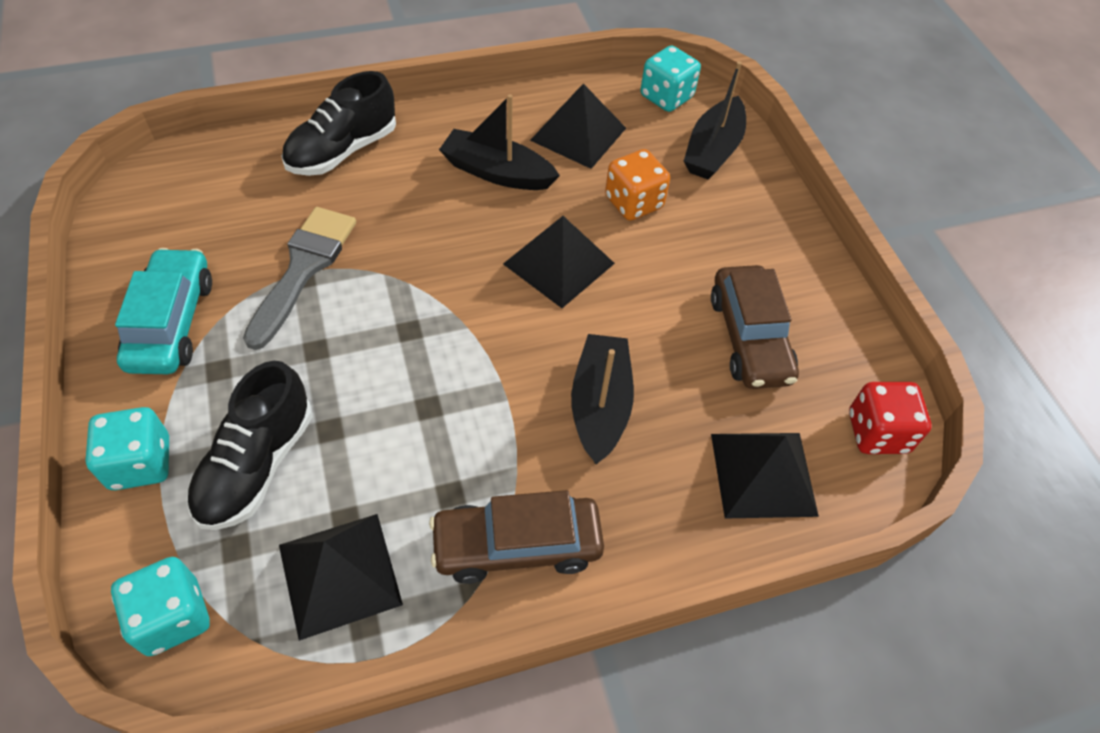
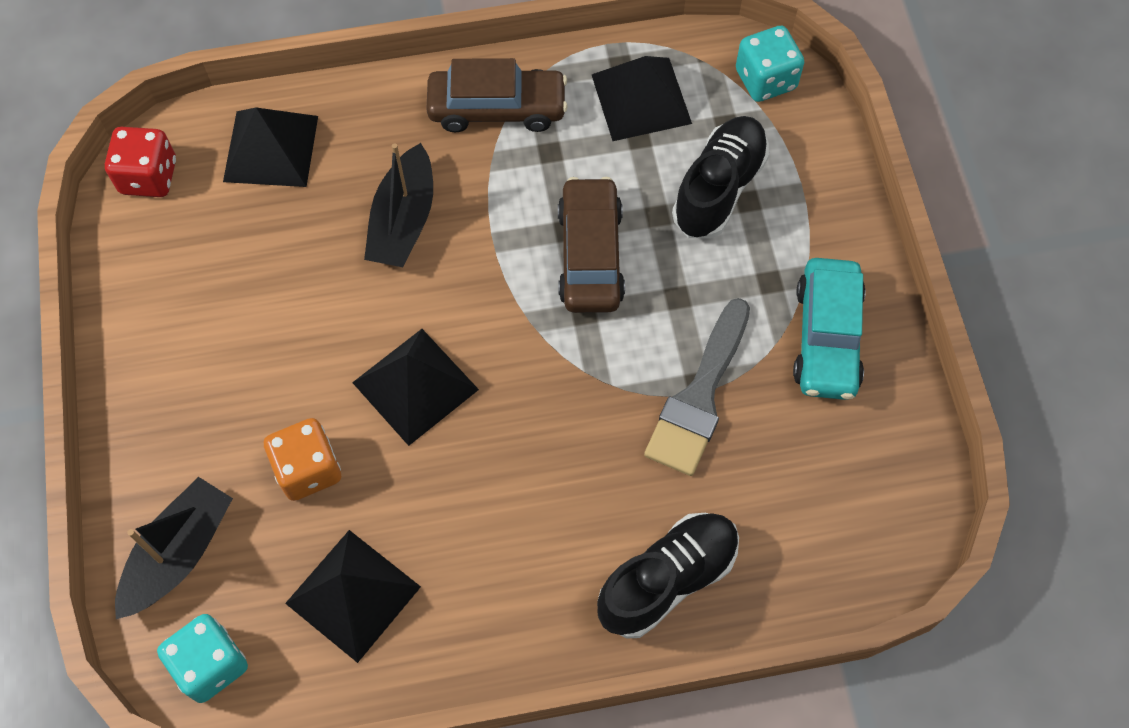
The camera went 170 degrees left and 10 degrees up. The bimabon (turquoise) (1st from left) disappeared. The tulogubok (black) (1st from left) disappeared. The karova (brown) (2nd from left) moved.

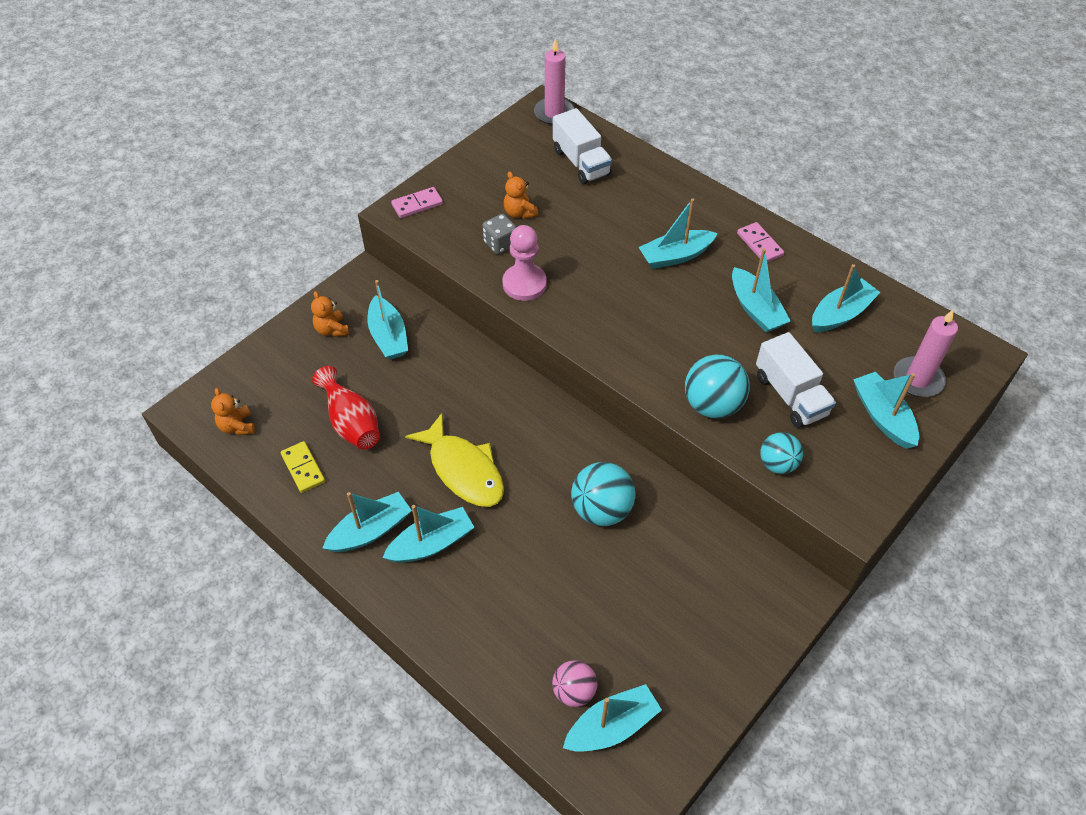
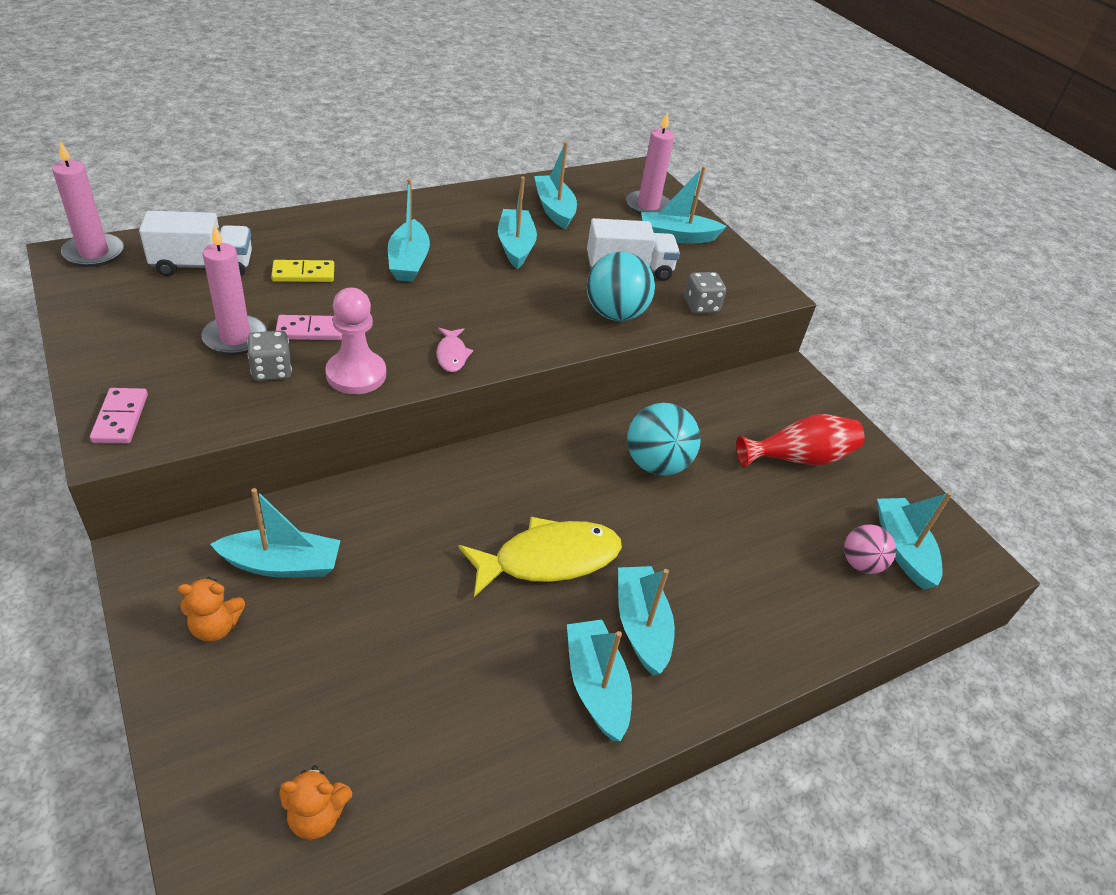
The camera went 75 degrees left and 10 degrees down. The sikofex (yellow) moved. The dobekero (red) moved. The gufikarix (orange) (3rd from left) was replaced by the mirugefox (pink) (2nd from left). The tulogubok (turquoise) (6th from left in the first image) turned 90 degrees counterclockwise. The sikofex (pink) (2nd from left) moved. The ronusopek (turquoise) (3rd from left) was replaced by the bimabon (grey) (2nd from left). The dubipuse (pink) appeared.

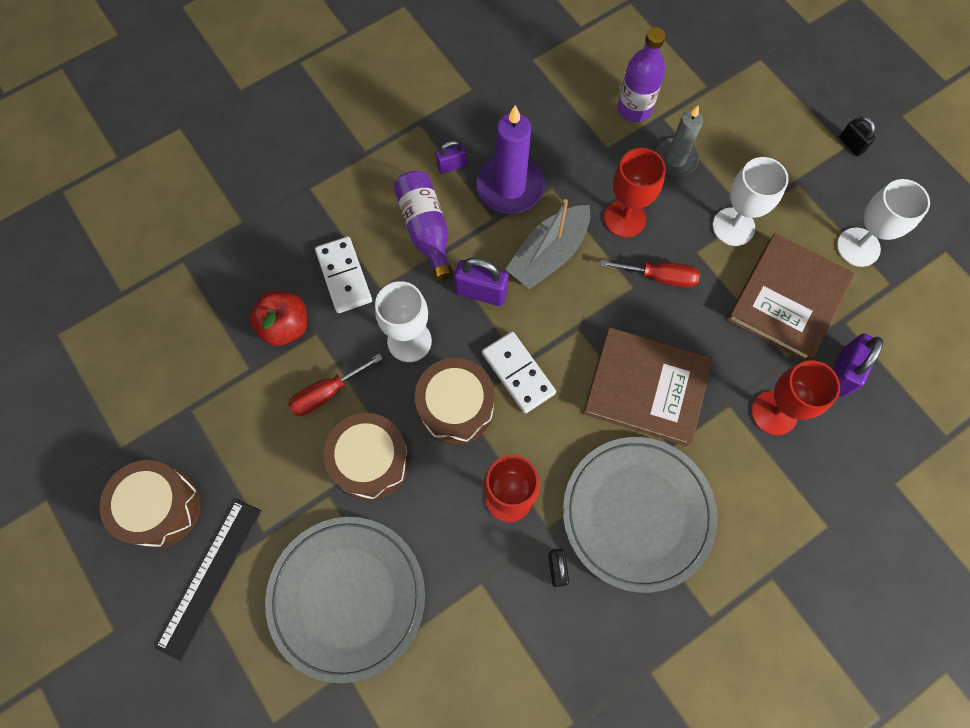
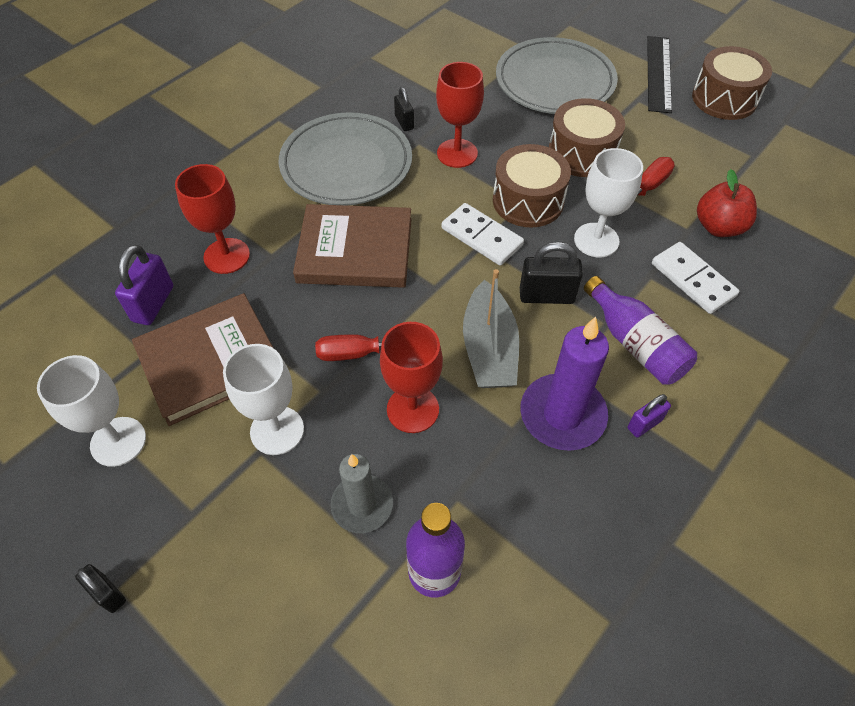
The camera went 165 degrees right and 15 degrees down. The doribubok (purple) (2nd from left) became the doribubok (black) (3rd from left). The tulogubok (grey) turned 150 degrees clockwise. The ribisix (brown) (2nd from left in the first image) turned 45 degrees clockwise.

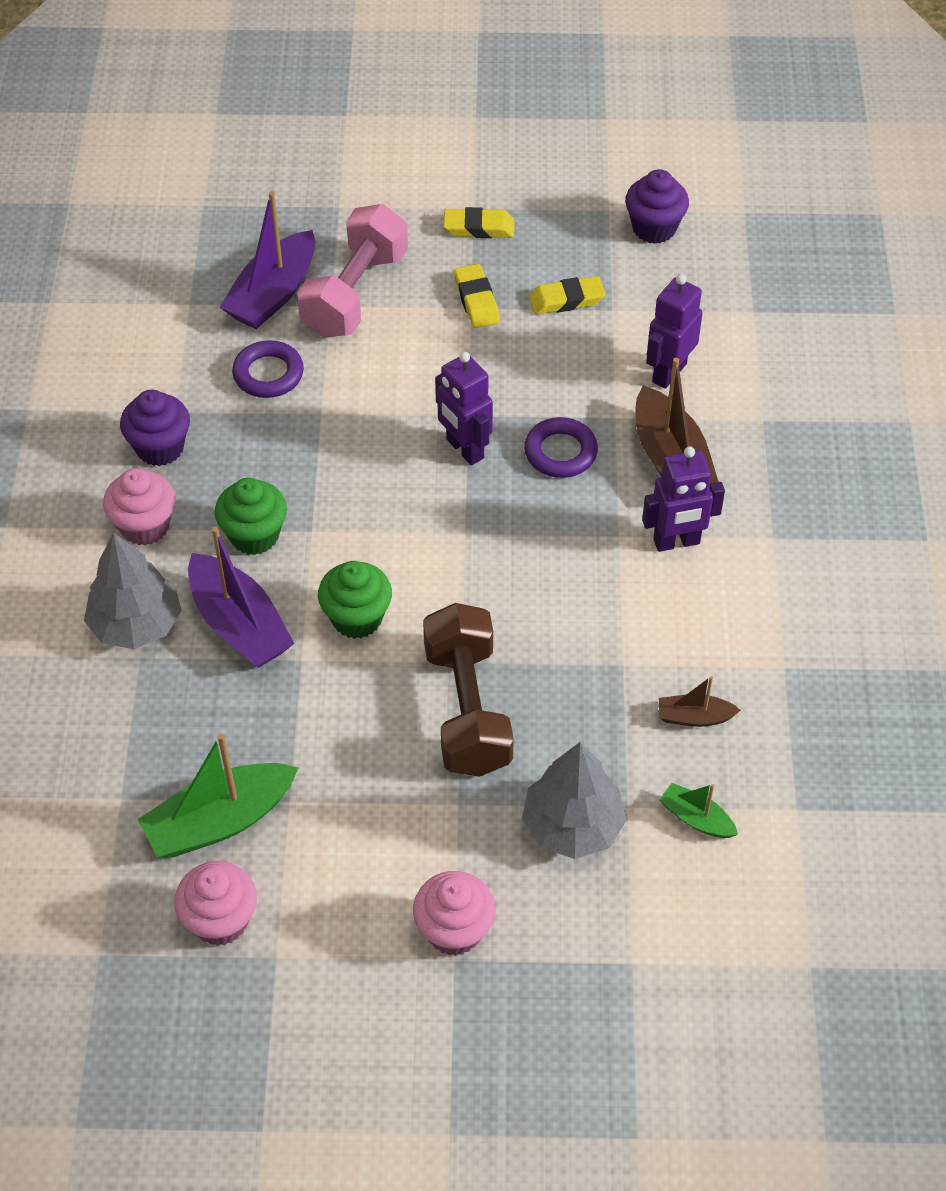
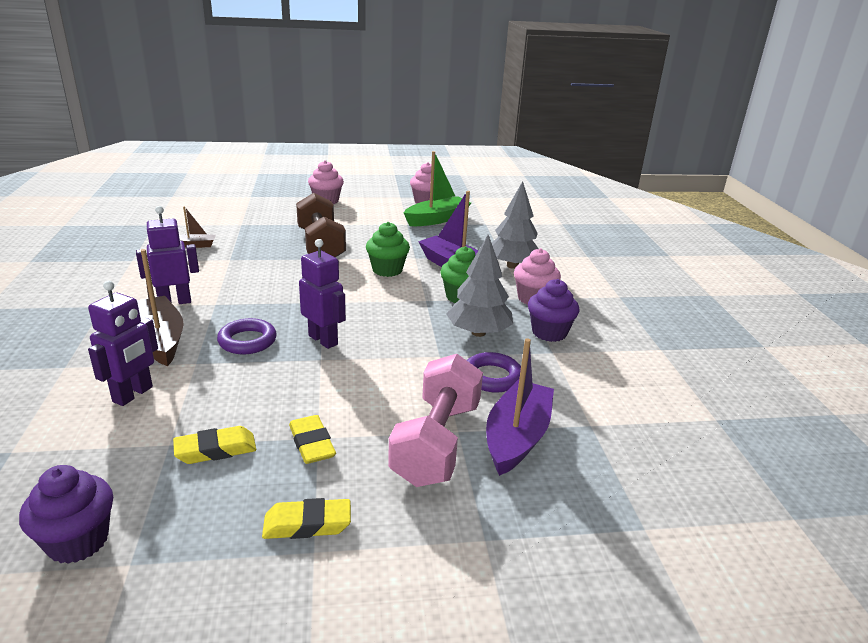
The camera went 170 degrees right and 25 degrees down. The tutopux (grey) (2nd from left in the first image) moved. The tulogubok (green) (2nd from left) disappeared.

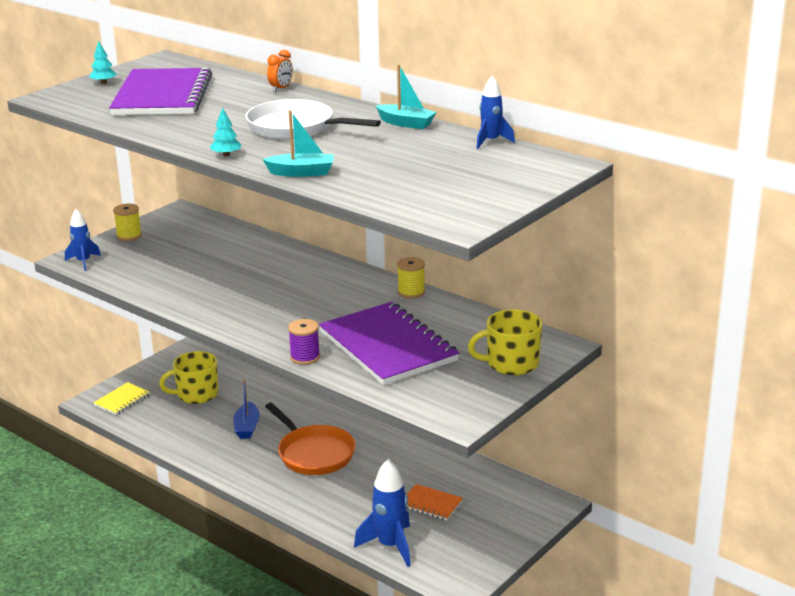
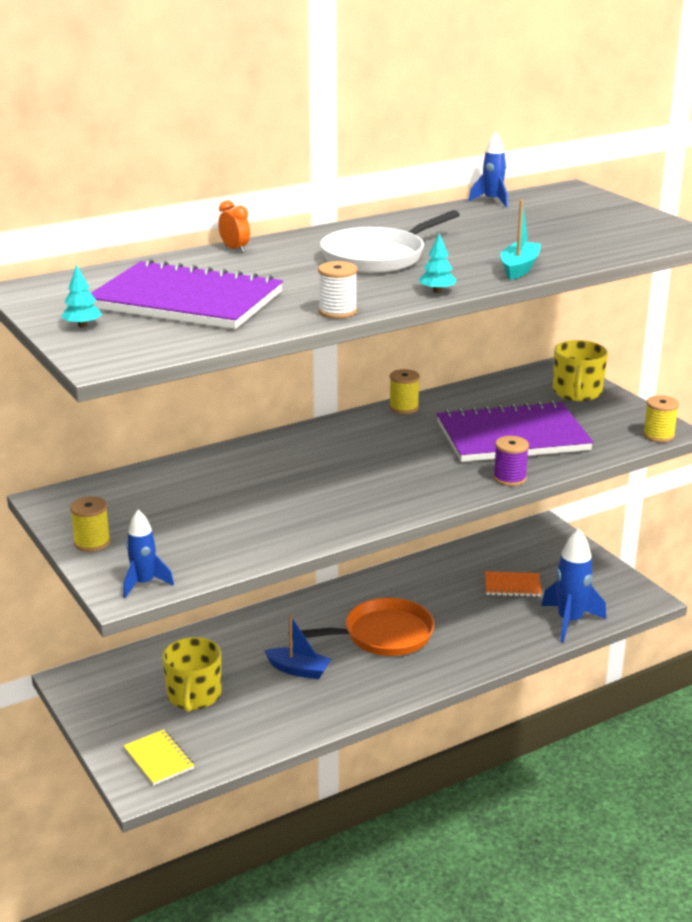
The camera went 70 degrees left and 0 degrees up. The tulogubok (turquoise) (2nd from left) disappeared. The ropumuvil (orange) turned 45 degrees clockwise. The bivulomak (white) appeared. The bivulomak (yellow) (3rd from left) appeared.

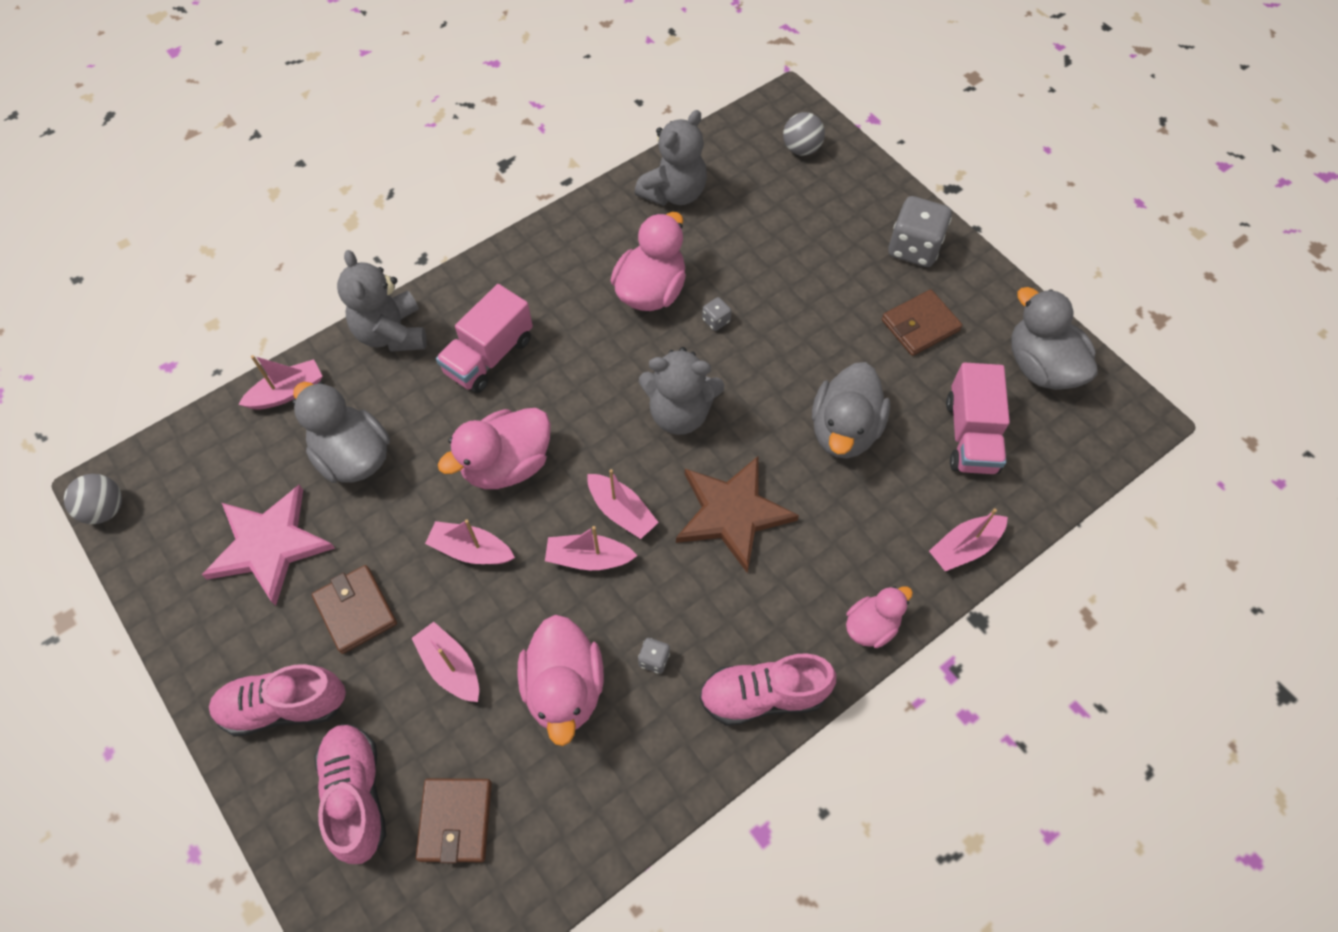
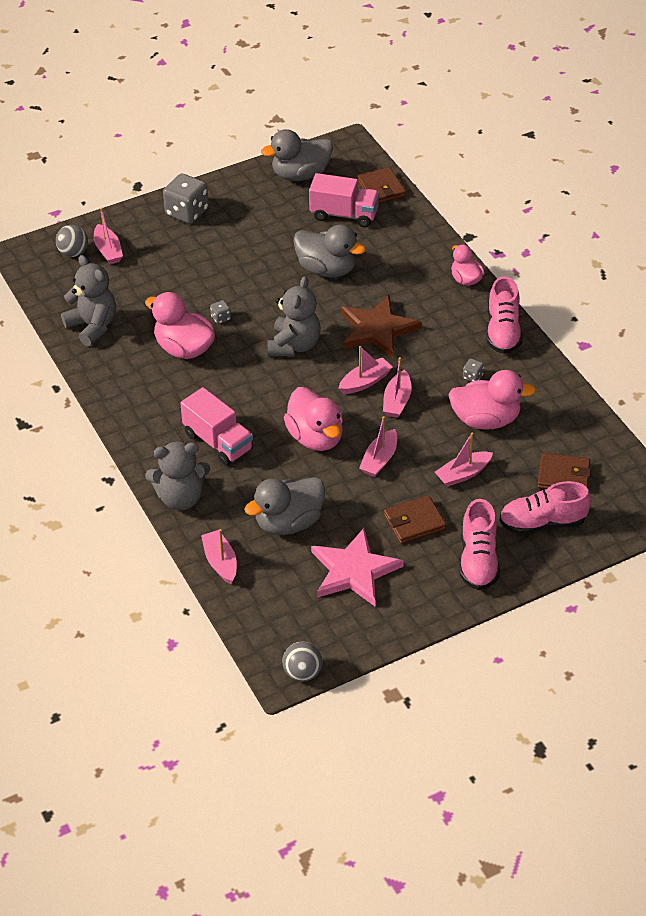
The camera went 80 degrees left and 15 degrees down. The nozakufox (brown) (3rd from left in the first image) moved. The tulogubok (pink) (6th from left in the first image) moved.

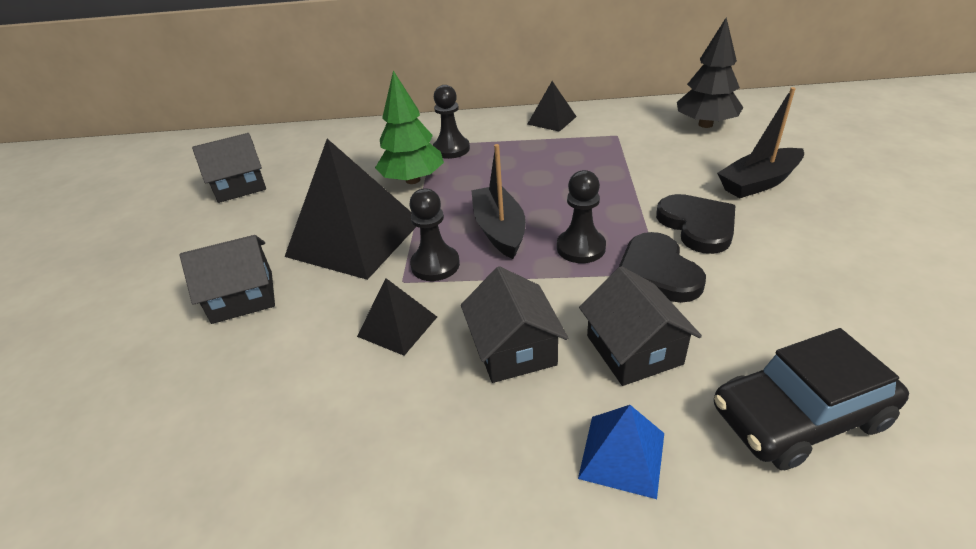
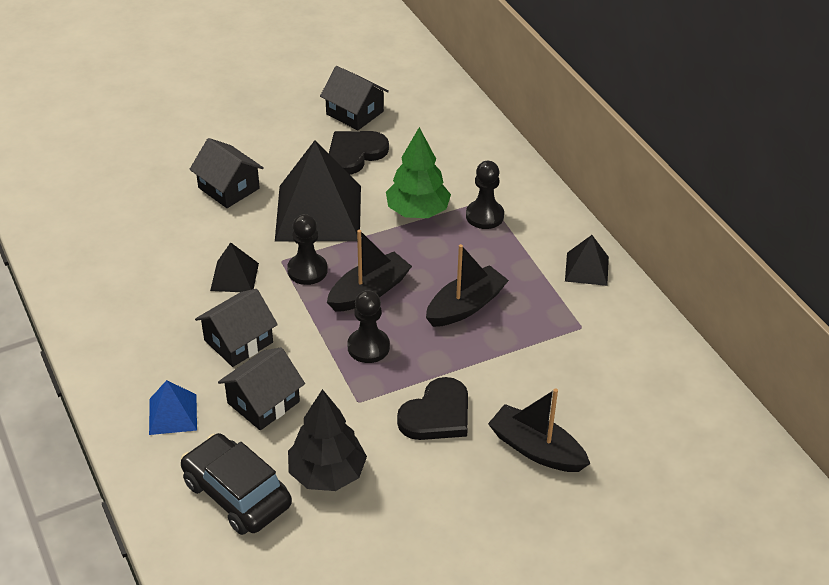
The camera went 60 degrees right and 5 degrees up. The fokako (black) (1st from left) moved. The tutopux (black) moved. The tulogubok (black) (2nd from left) appeared.

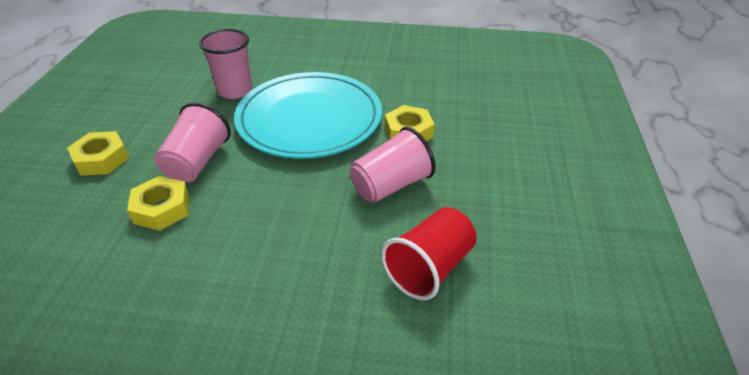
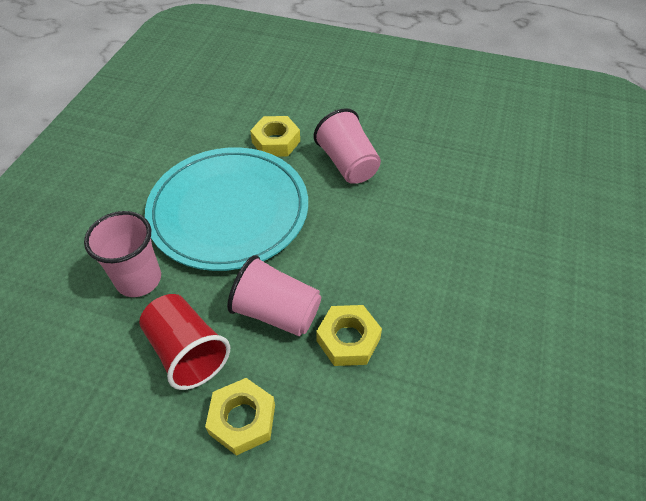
The camera went 80 degrees left and 10 degrees up. The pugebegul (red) moved.

